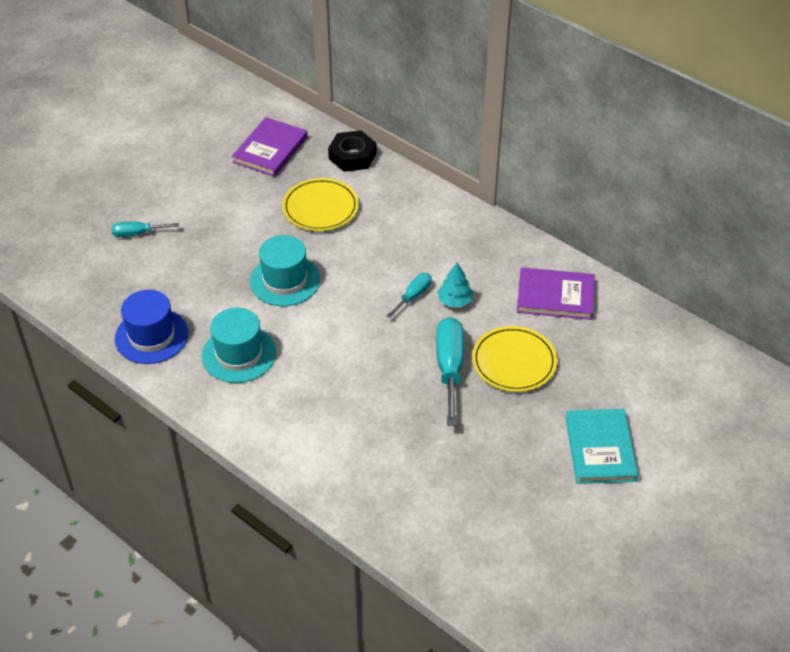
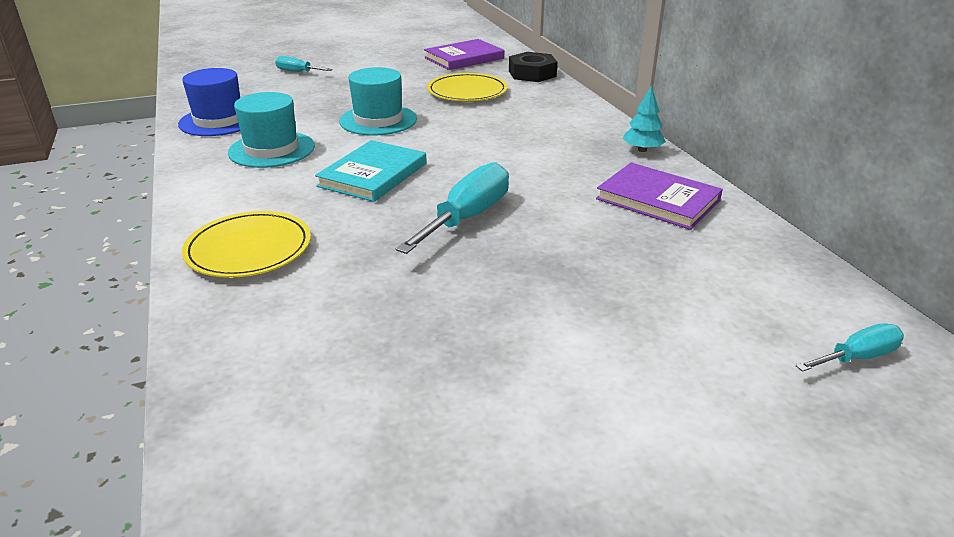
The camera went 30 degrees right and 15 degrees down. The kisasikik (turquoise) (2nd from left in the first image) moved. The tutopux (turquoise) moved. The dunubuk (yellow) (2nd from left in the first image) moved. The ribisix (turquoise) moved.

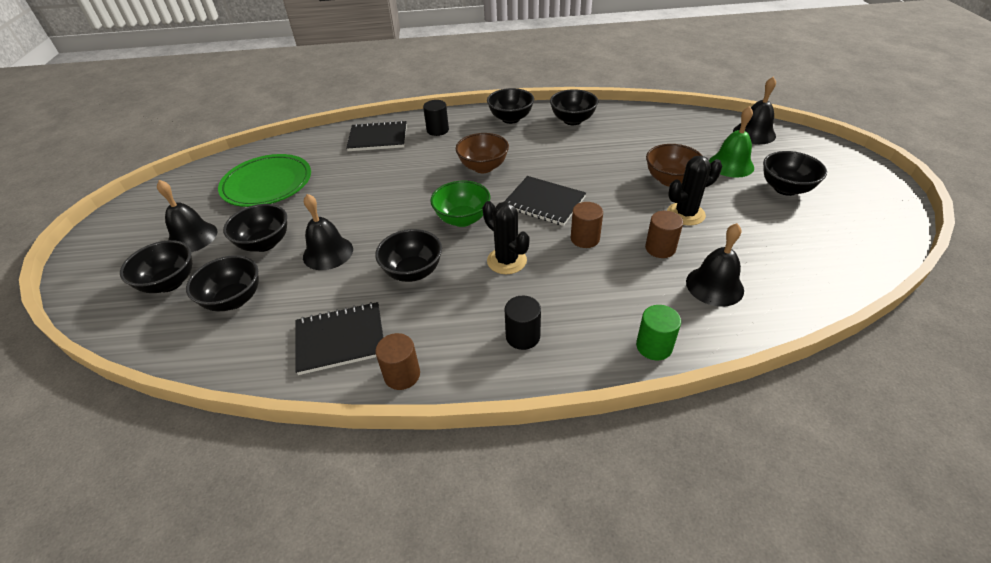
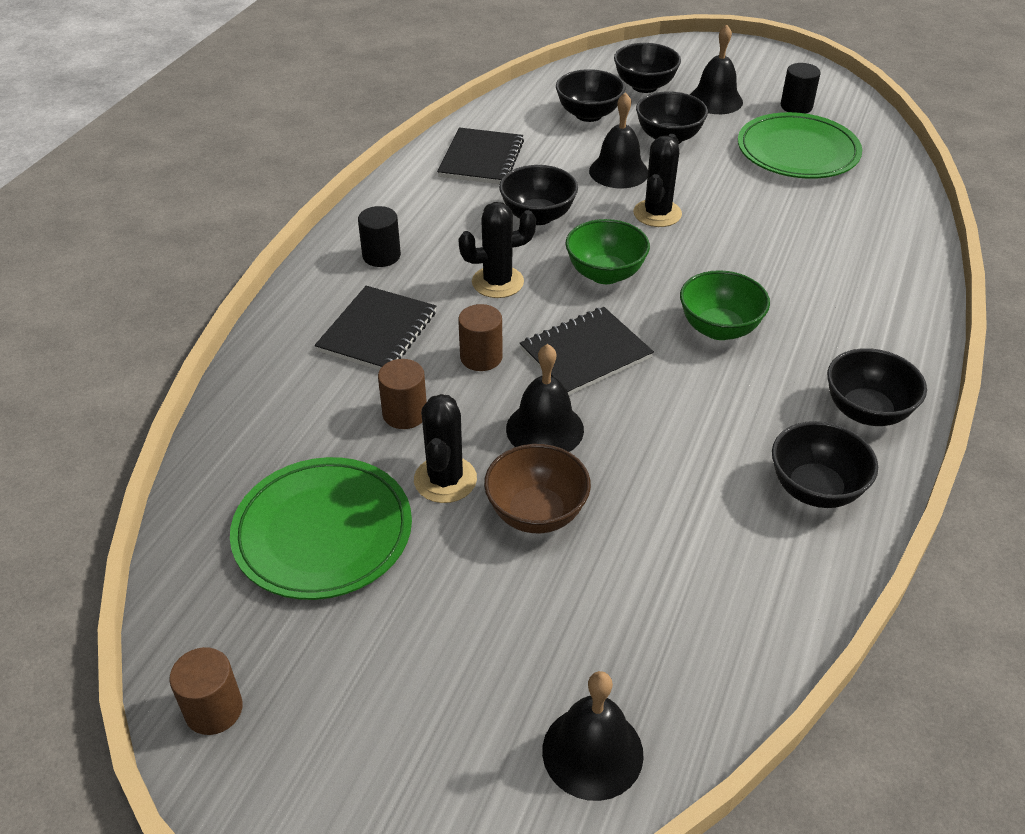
The camera went 115 degrees right and 0 degrees up. The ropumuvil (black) (2nd from left in the first image) moved. The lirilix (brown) (1st from left) moved. The lirilix (black) (1st from left in the first image) moved. The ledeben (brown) (1st from left) became the ledeben (green) (2nd from left). The lirilix (green) disappeared. The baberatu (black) (3rd from left in the first image) moved. The baberatu (green) disappeared. The ledeben (black) (7th from left) disappeared. The dunubuk (green) (1st from left) appeared. The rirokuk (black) (3rd from left) appeared.

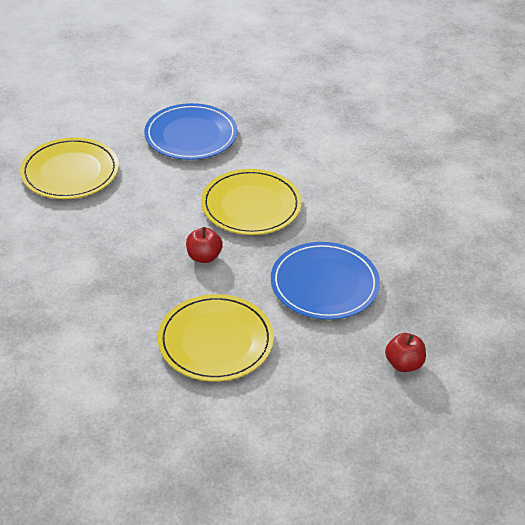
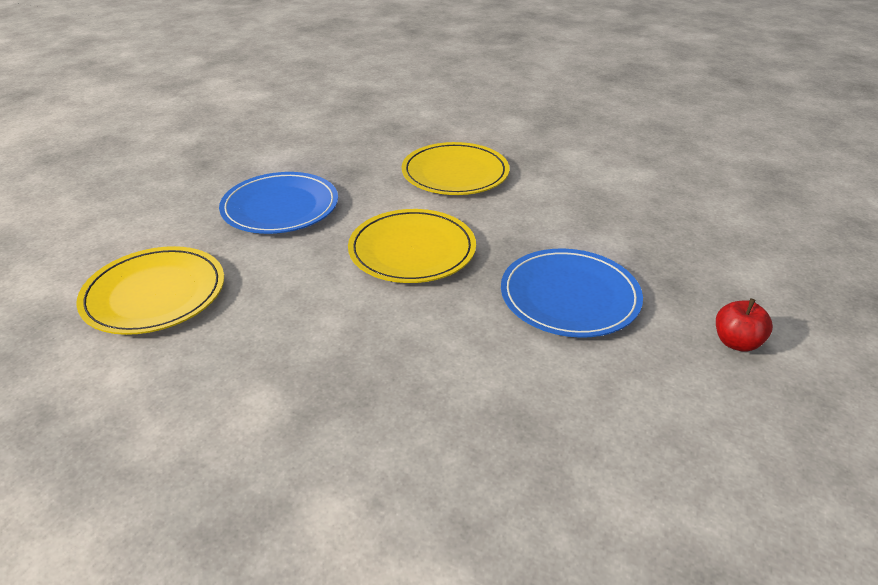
The camera went 30 degrees left and 5 degrees down. The dunubuk (yellow) (2nd from left in the first image) moved. The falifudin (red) (1st from left) disappeared.

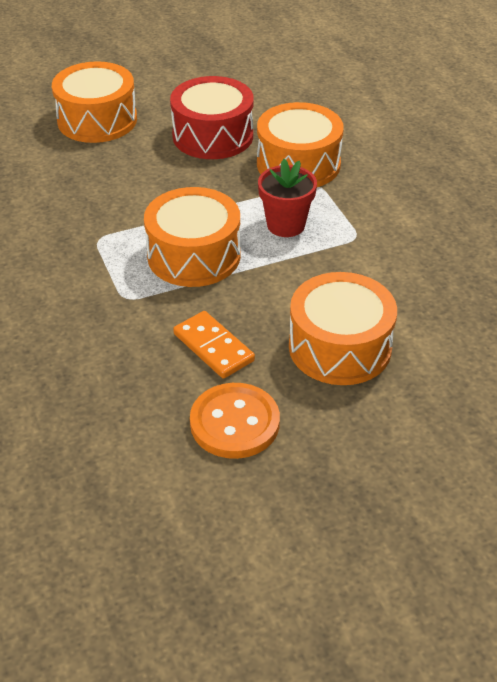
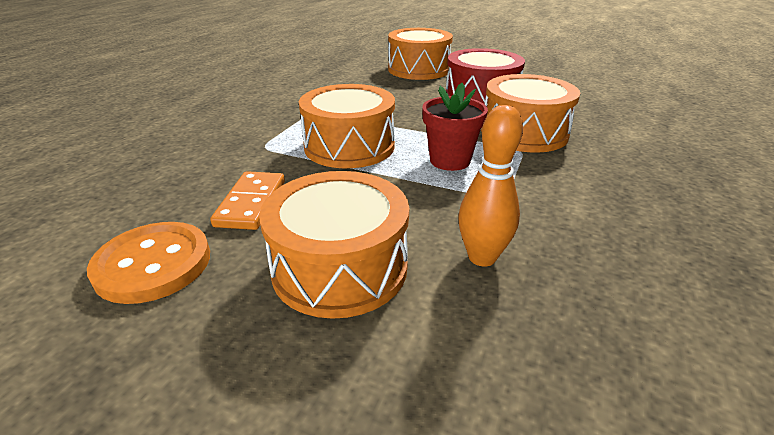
The camera went 45 degrees right and 10 degrees down. The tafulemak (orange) appeared.

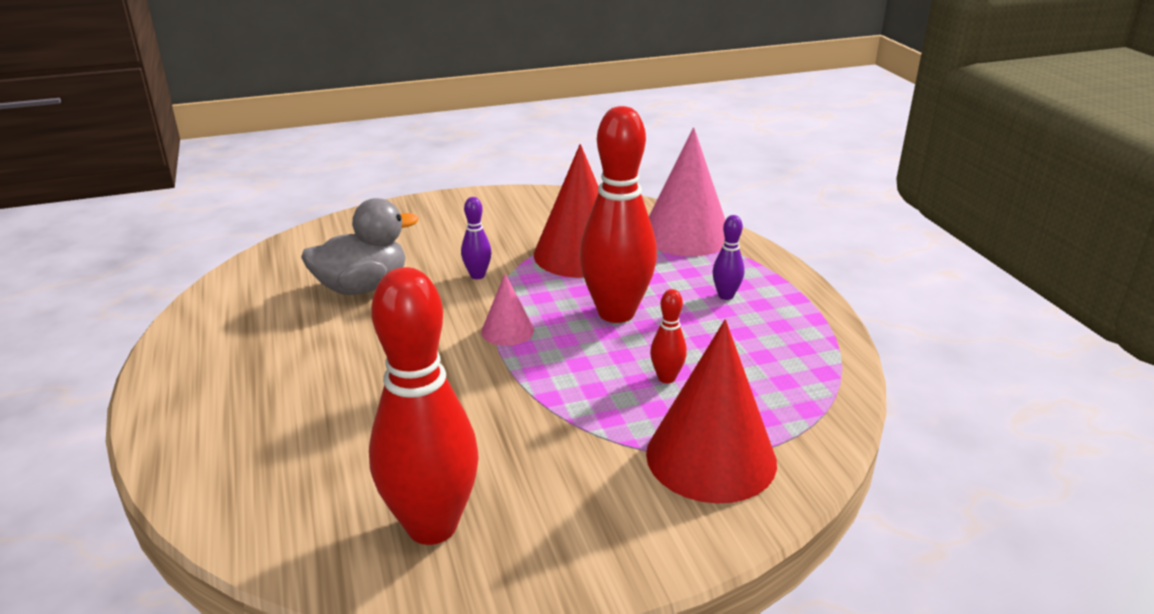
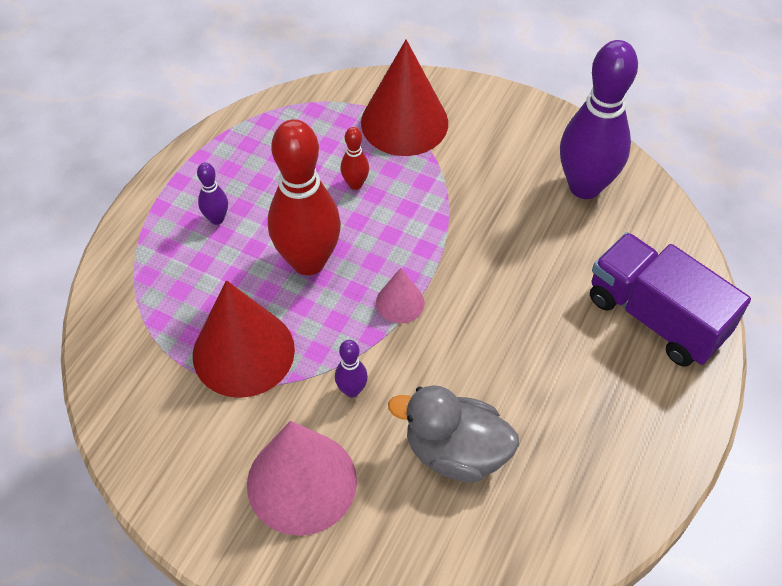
The camera went 135 degrees left and 25 degrees up. The tafulemak (red) (1st from left) became the tafulemak (purple) (3rd from left). The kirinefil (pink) (2nd from left in the first image) moved. The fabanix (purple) appeared.

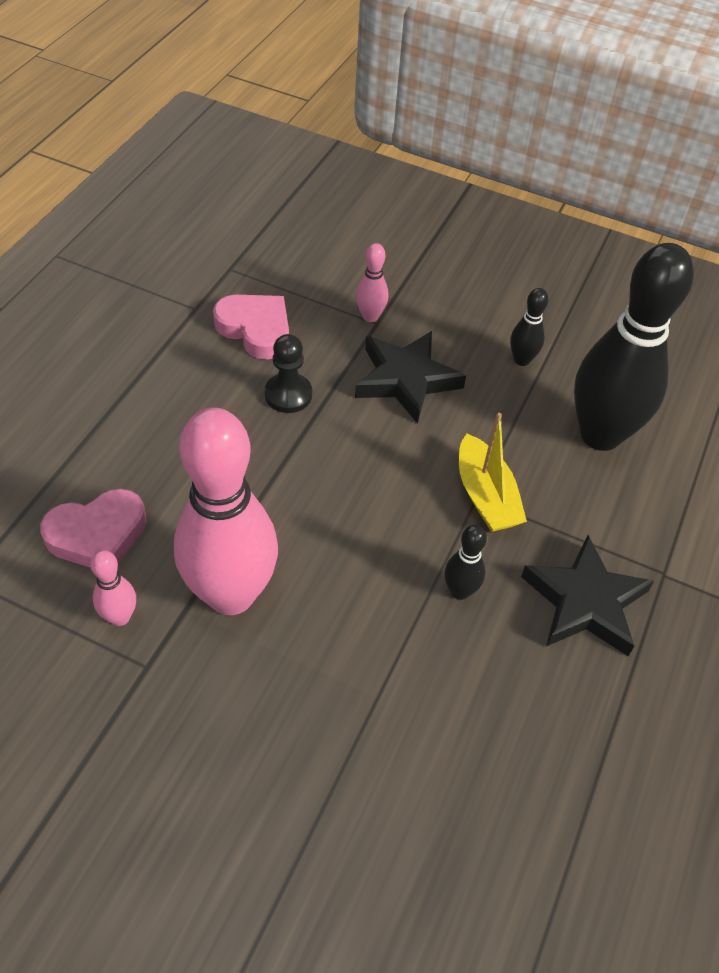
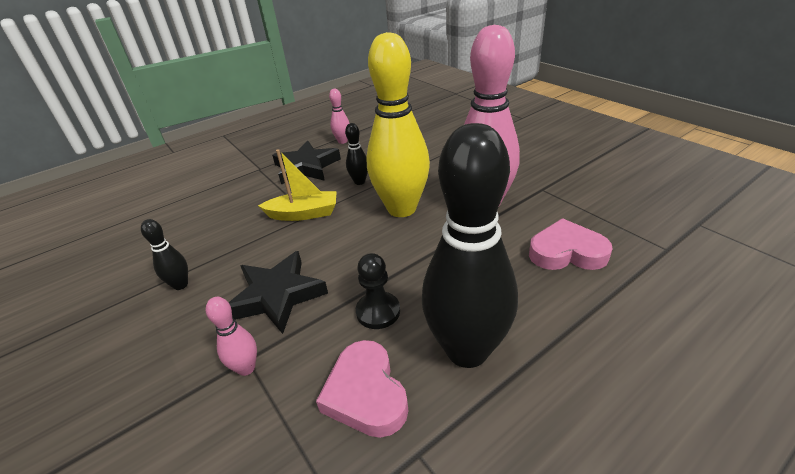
The camera went 145 degrees left and 15 degrees down. The tafulemak (pink) (1st from left in the first image) moved. The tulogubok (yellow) turned 75 degrees clockwise. The tafulemak (black) (3rd from left) moved. The tafulemak (yellow) appeared.

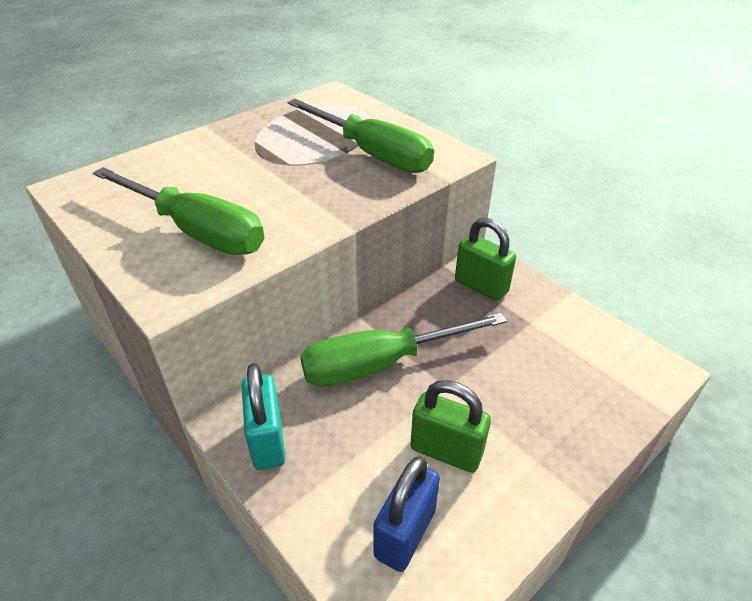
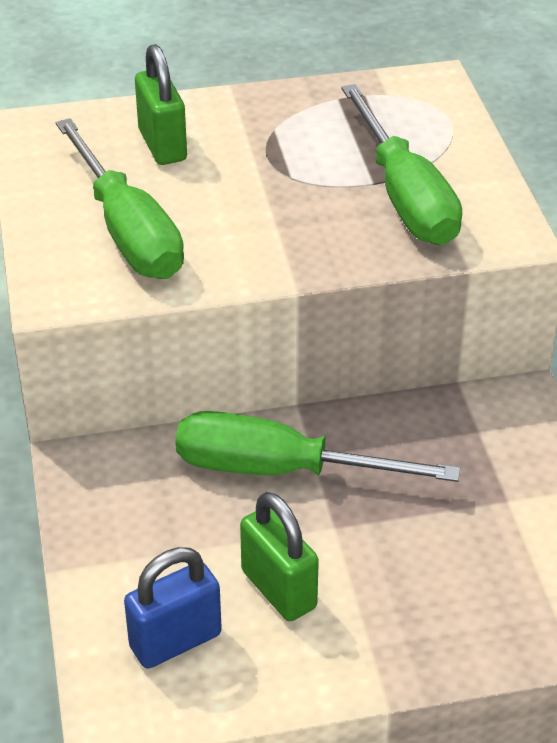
The camera went 30 degrees right and 0 degrees up. The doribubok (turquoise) disappeared. The doribubok (green) (2nd from left in the first image) moved.

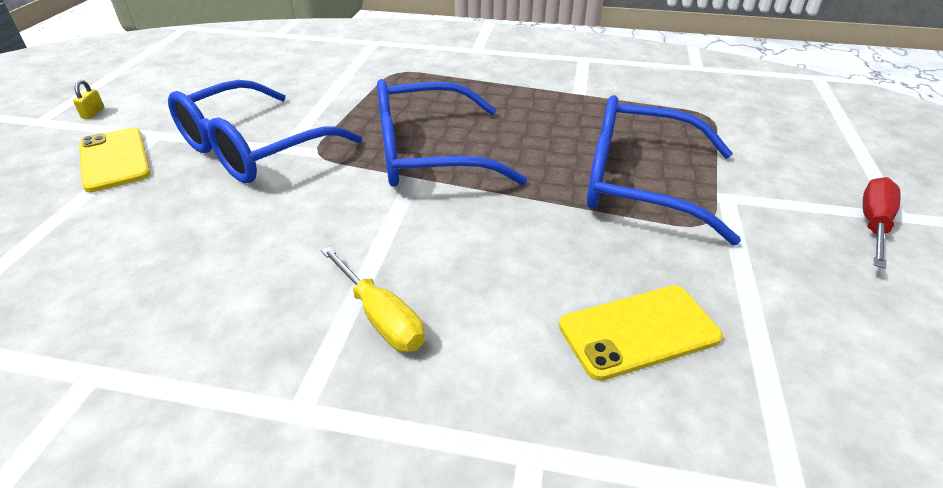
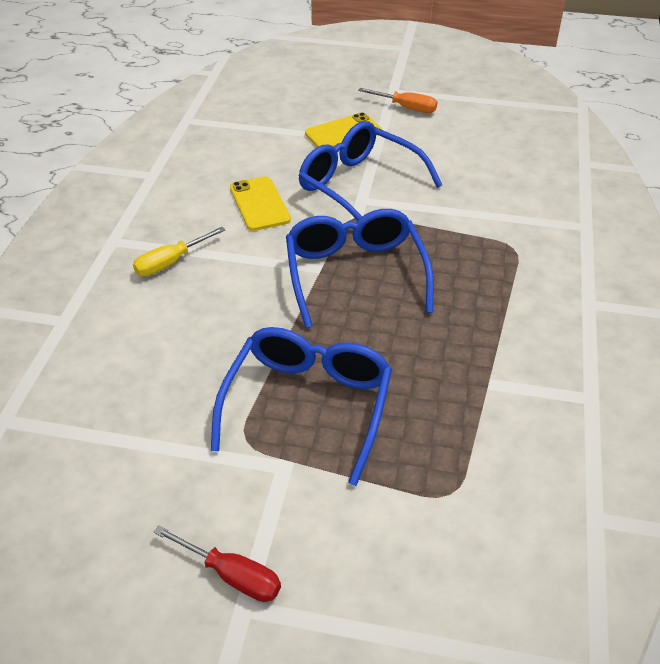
The camera went 90 degrees right and 5 degrees up. The doribubok (yellow) was replaced by the kisasikik (orange). The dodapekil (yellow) (2nd from left in the first image) moved.

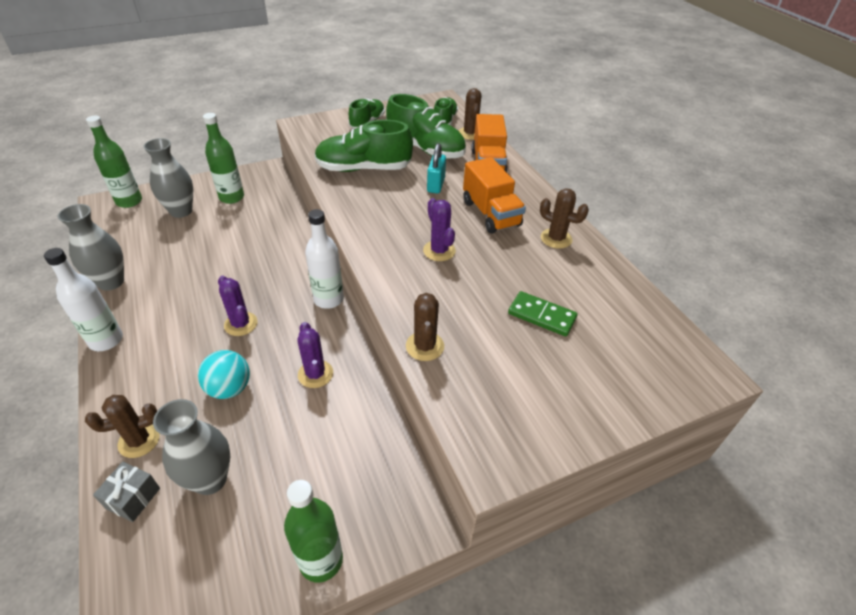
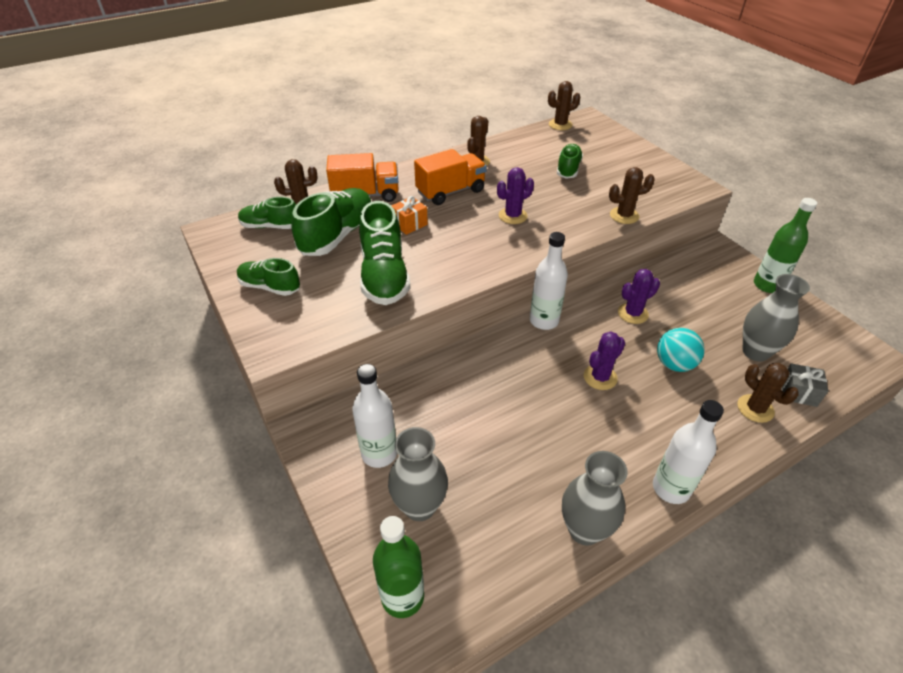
The camera went 95 degrees left and 0 degrees up. The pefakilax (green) (2nd from left) became the pefakilax (white) (1st from left). The doribubok (turquoise) was replaced by the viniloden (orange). The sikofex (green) was replaced by the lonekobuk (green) (5th from left). The rirokuk (brown) (3rd from left) appeared.

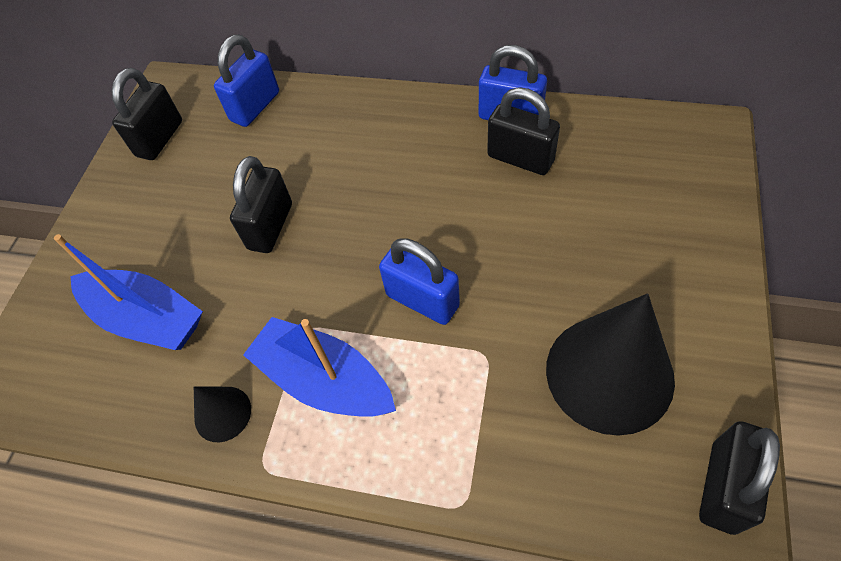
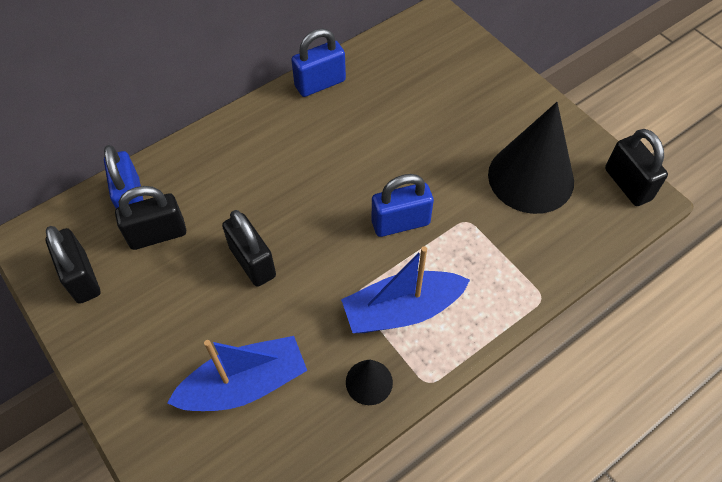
The camera went 55 degrees left and 0 degrees up. The doribubok (black) (3rd from left in the first image) moved.

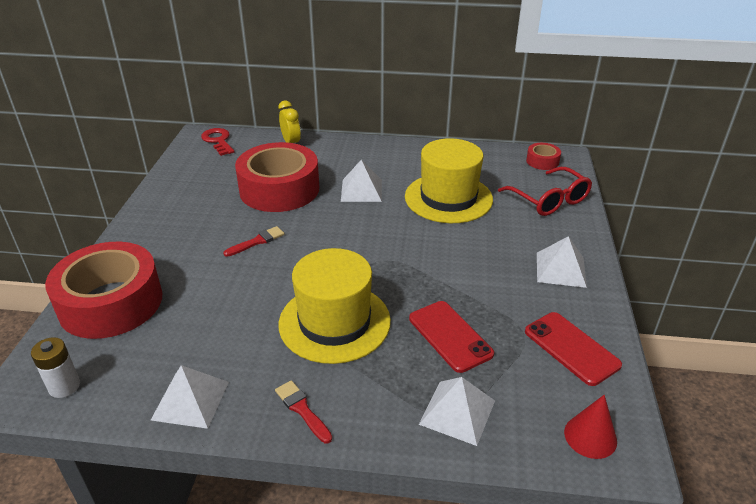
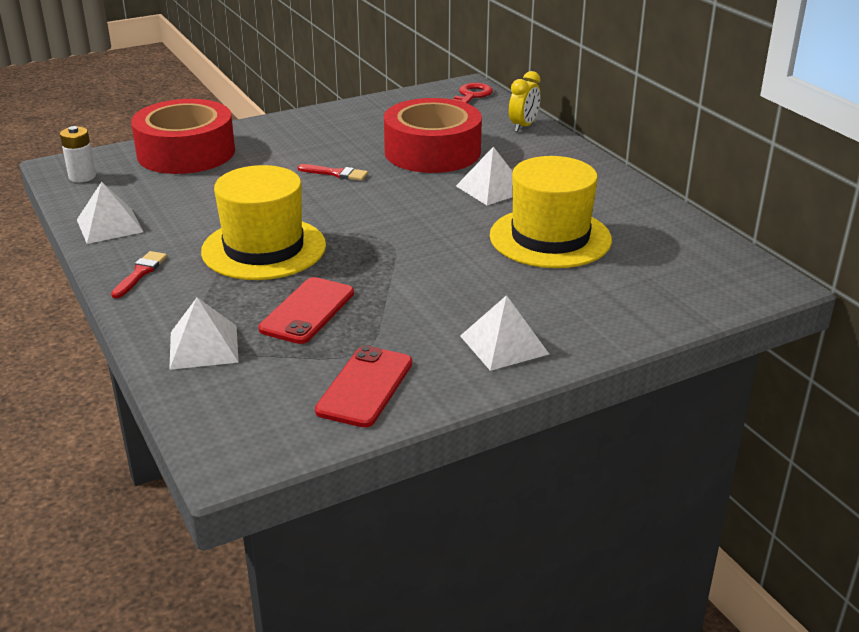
The camera went 55 degrees right and 5 degrees down. The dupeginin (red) disappeared. The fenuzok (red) (3rd from left) disappeared. The kirinefil (red) disappeared.

